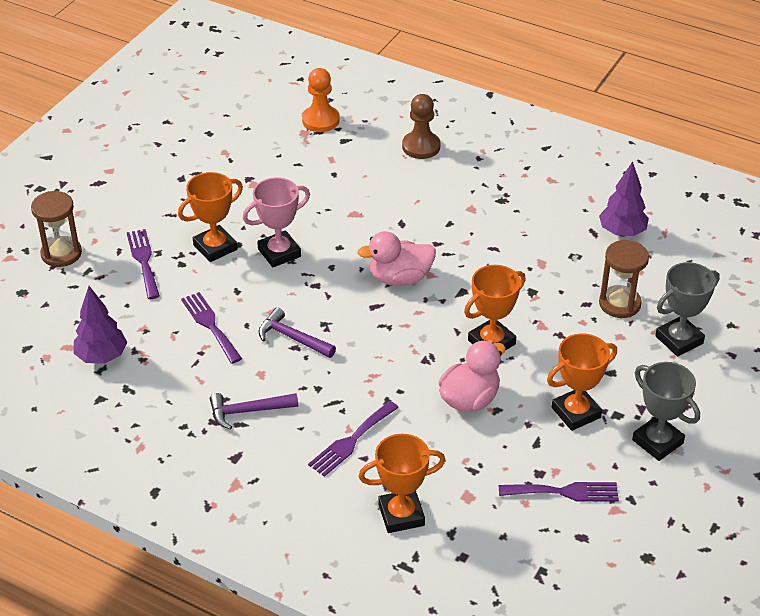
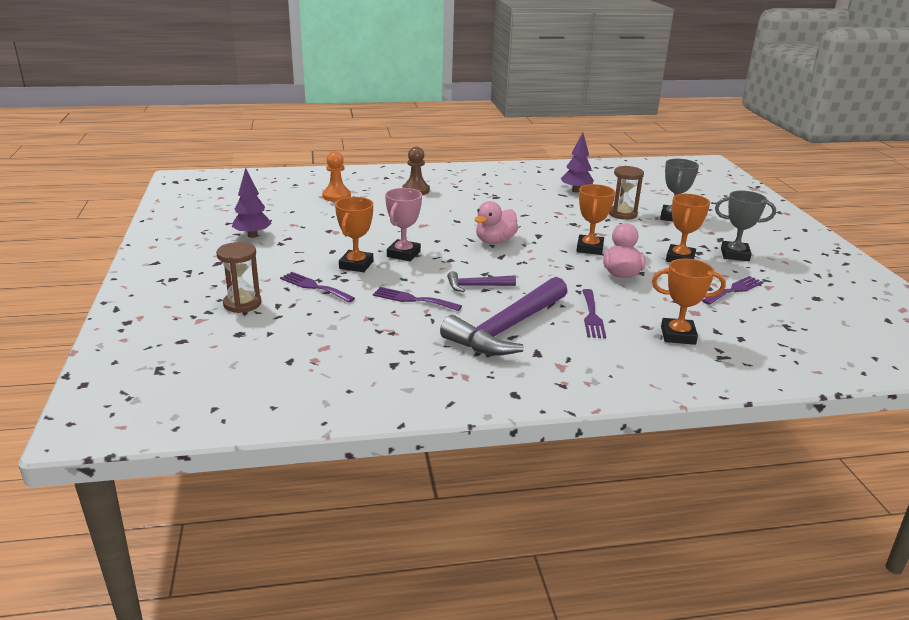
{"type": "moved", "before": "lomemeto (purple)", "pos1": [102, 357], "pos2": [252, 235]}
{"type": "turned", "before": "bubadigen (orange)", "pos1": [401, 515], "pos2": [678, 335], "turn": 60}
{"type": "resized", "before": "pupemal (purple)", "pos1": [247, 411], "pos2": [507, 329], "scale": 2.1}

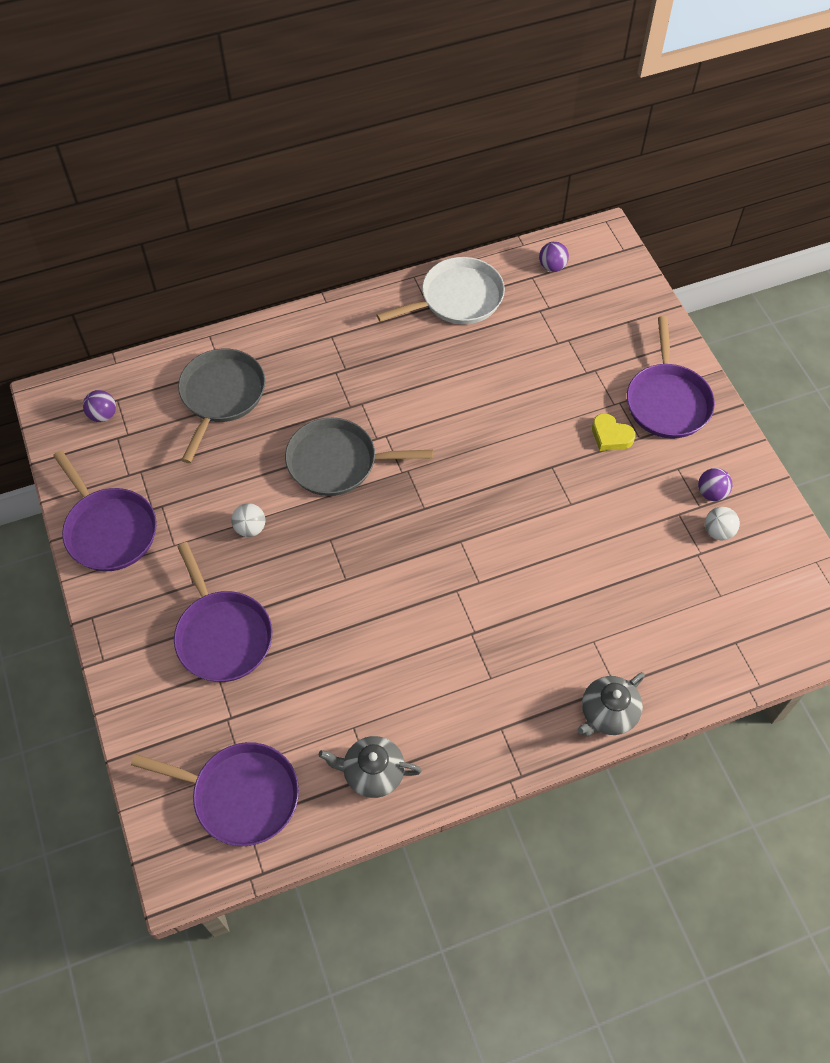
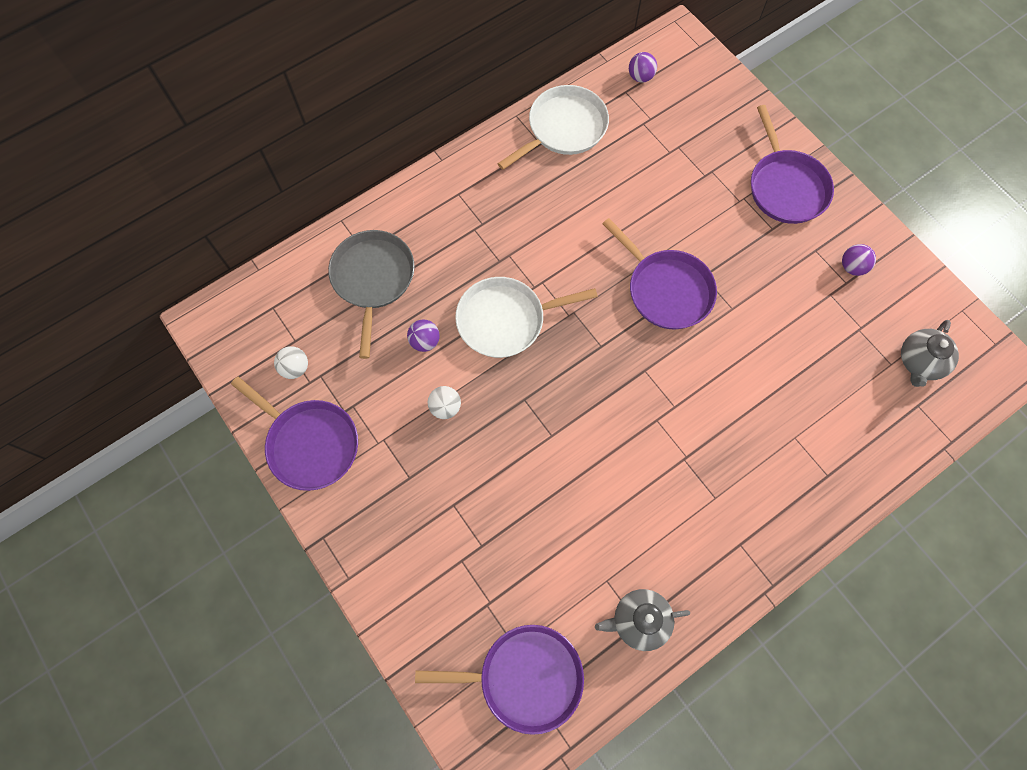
{"type": "removed", "before": "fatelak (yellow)", "pos1": [610, 436]}
{"type": "moved", "before": "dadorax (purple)", "pos1": [103, 415], "pos2": [425, 341]}
{"type": "moved", "before": "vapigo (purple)", "pos1": [222, 635], "pos2": [666, 290]}
{"type": "moved", "before": "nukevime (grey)", "pos1": [607, 714], "pos2": [919, 362]}
{"type": "moved", "before": "dadorax (white)", "pos1": [718, 531], "pos2": [295, 368]}
{"type": "recoloured", "before": "vapigo (grey)", "after": "vapigo (white)", "pos1": [337, 462], "pos2": [505, 320]}

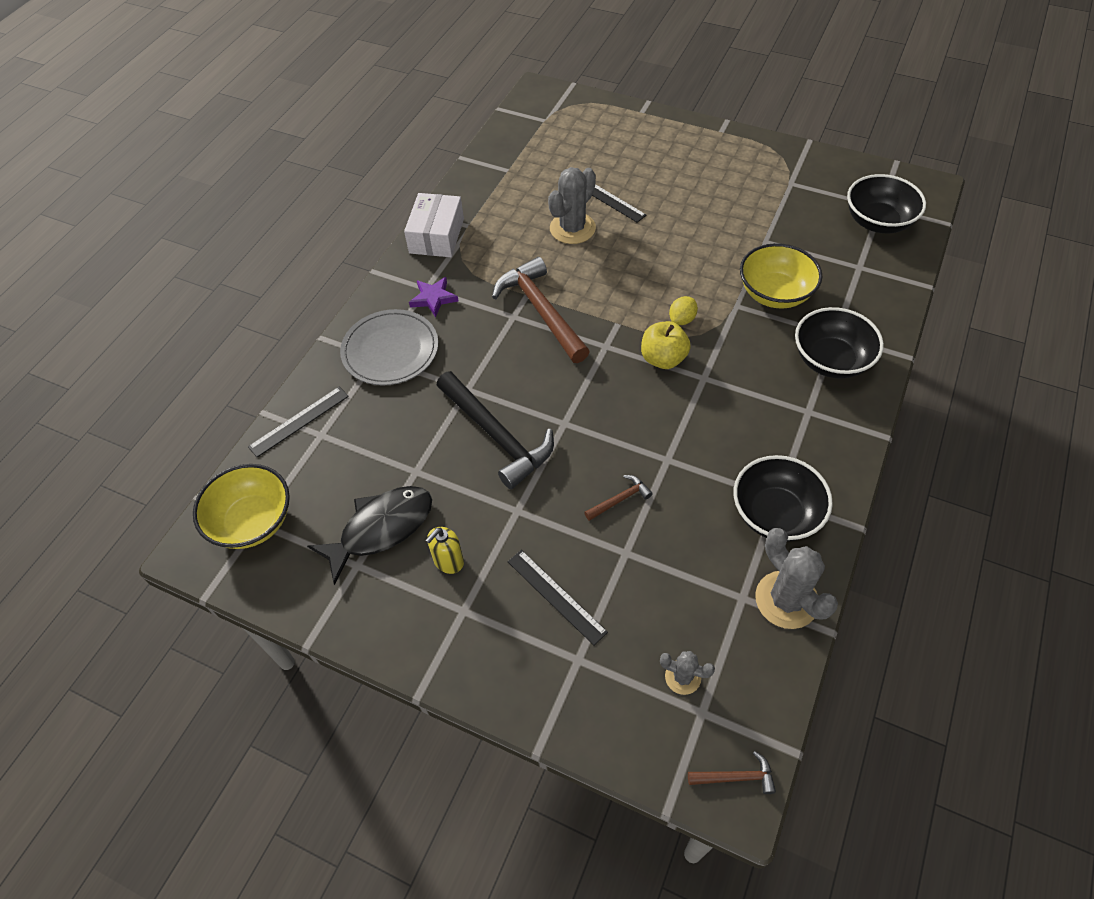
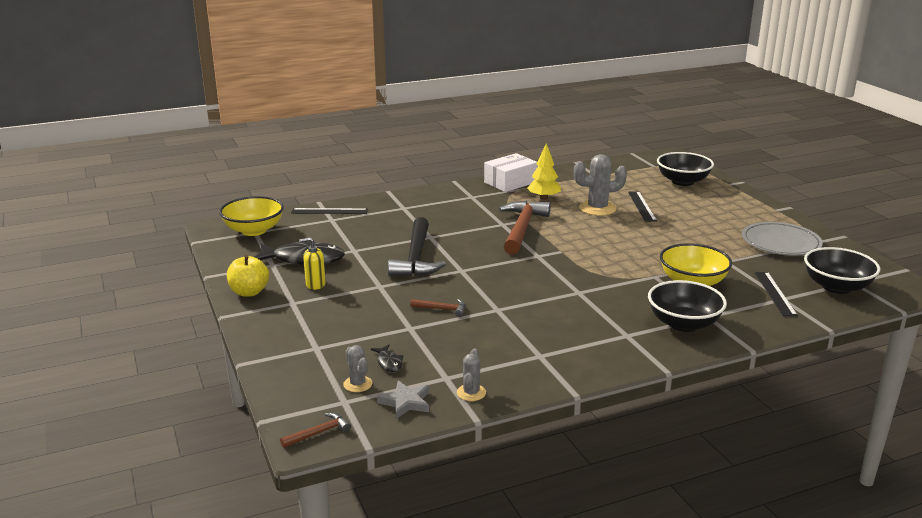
{"type": "removed", "before": "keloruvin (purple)", "pos1": [433, 298]}
{"type": "removed", "before": "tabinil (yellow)", "pos1": [682, 319]}
{"type": "added", "after": "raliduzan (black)", "pos2": [389, 363]}
{"type": "added", "after": "keloruvin (grey)", "pos2": [406, 402]}
{"type": "added", "after": "lomemeto (yellow)", "pos2": [544, 198]}
{"type": "moved", "before": "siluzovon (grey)", "pos1": [390, 350], "pos2": [781, 242]}
{"type": "moved", "before": "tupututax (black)", "pos1": [556, 596], "pos2": [775, 293]}
{"type": "moved", "before": "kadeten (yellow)", "pos1": [663, 359], "pos2": [249, 292]}
{"type": "moved", "before": "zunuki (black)", "pos1": [775, 514], "pos2": [682, 181]}
{"type": "turned", "before": "pupemal (brown)", "pos1": [735, 777], "pos2": [318, 433], "turn": -75}
{"type": "resized", "before": "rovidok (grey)", "pos1": [786, 600], "pos2": [471, 393], "scale": 0.55}

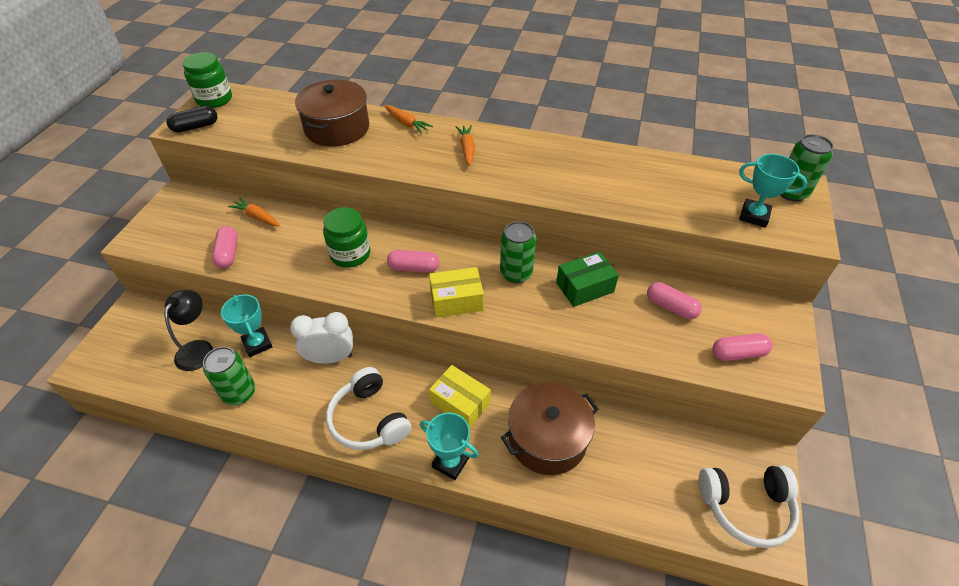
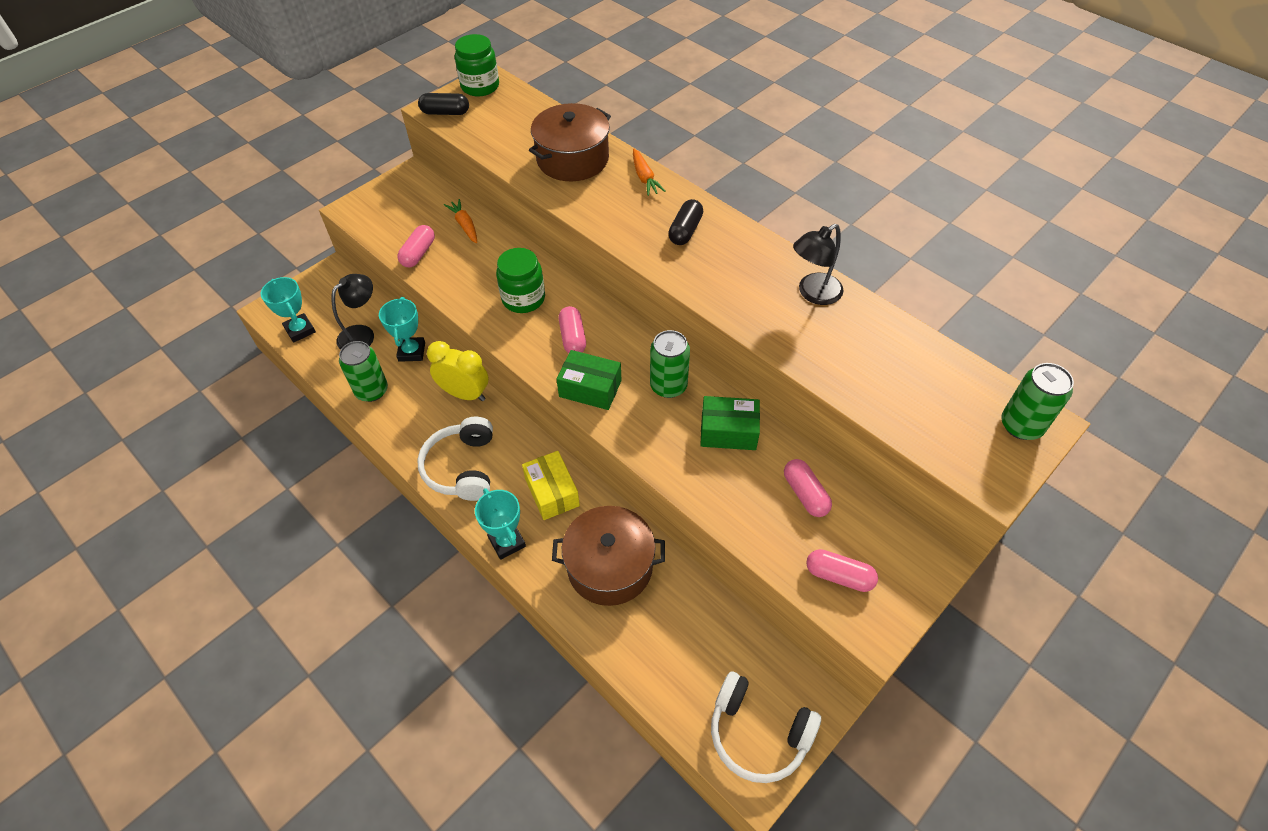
{"type": "added", "after": "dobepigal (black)", "pos2": [813, 293]}
{"type": "moved", "before": "bubadigen (turquoise)", "pos1": [754, 216], "pos2": [300, 330]}
{"type": "replaced", "before": "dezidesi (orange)", "after": "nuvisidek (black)", "pos1": [467, 149], "pos2": [685, 230]}
{"type": "recoloured", "before": "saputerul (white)", "after": "saputerul (yellow)", "pos1": [330, 358], "pos2": [465, 394]}
{"type": "recoloured", "before": "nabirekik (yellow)", "after": "nabirekik (green)", "pos1": [456, 300], "pos2": [590, 389]}
{"type": "turned", "before": "nuvisidek (pink)", "pos1": [414, 268], "pos2": [572, 338], "turn": 45}

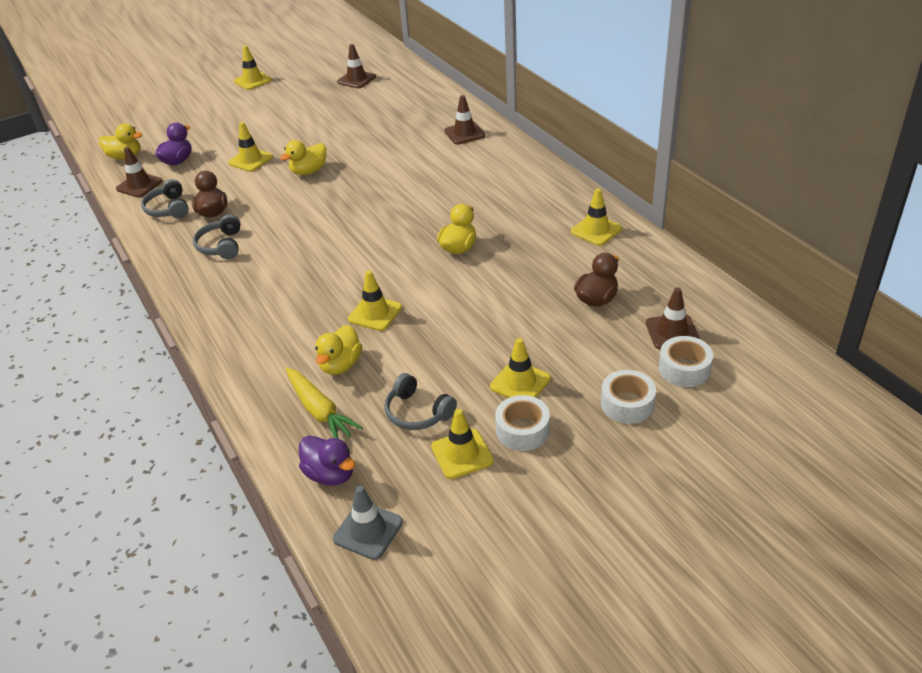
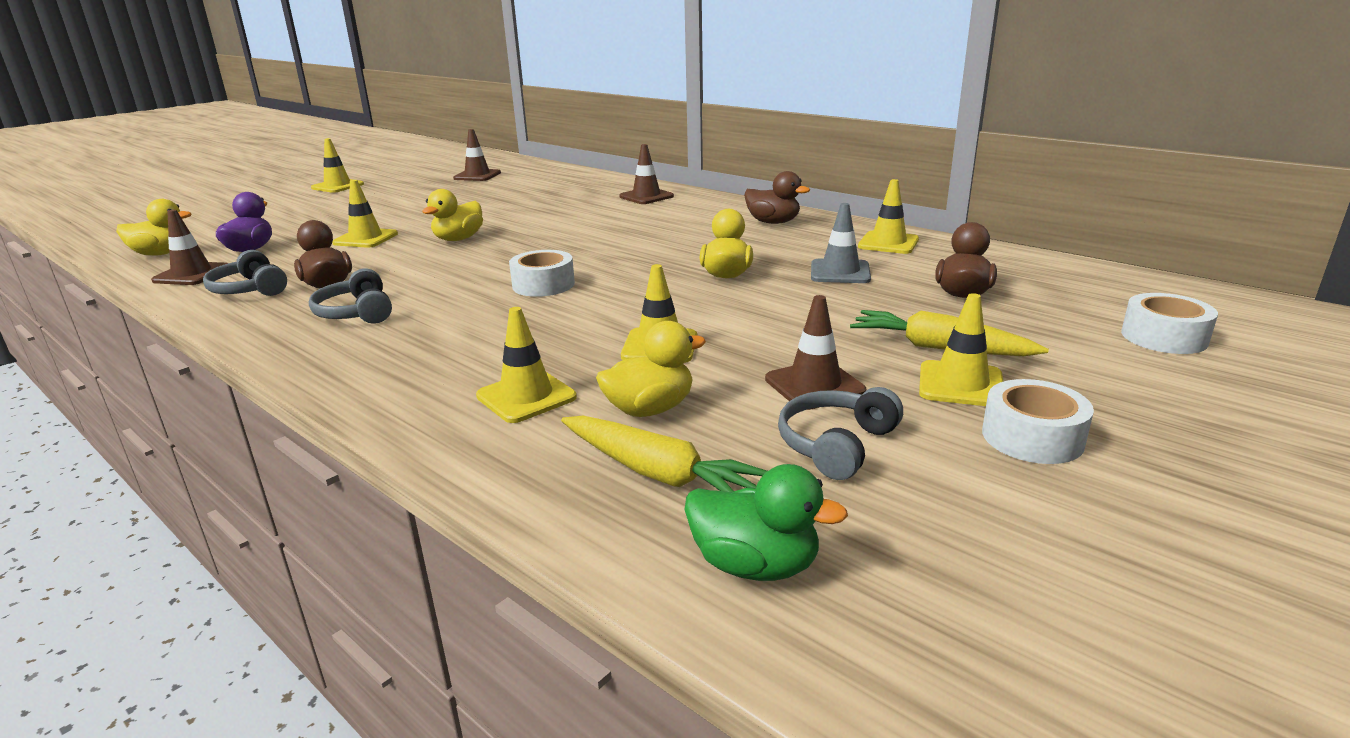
{"type": "added", "after": "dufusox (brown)", "pos2": [773, 222]}
{"type": "added", "after": "dezidesi (yellow)", "pos2": [940, 348]}
{"type": "moved", "before": "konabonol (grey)", "pos1": [368, 531], "pos2": [840, 272]}
{"type": "moved", "before": "konabonol (yellow)", "pos1": [462, 454], "pos2": [526, 397]}
{"type": "moved", "before": "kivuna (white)", "pos1": [627, 404], "pos2": [543, 285]}
{"type": "moved", "before": "konabonol (brown)", "pos1": [672, 332], "pos2": [814, 385]}
{"type": "recoloured", "before": "dufusox (purple)", "after": "dufusox (green)", "pos1": [330, 474], "pos2": [755, 565]}
{"type": "turned", "before": "dufusox (yellow)", "pos1": [340, 365], "pos2": [650, 409], "turn": -120}
{"type": "turned", "before": "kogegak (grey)", "pos1": [417, 412], "pos2": [836, 445], "turn": 105}

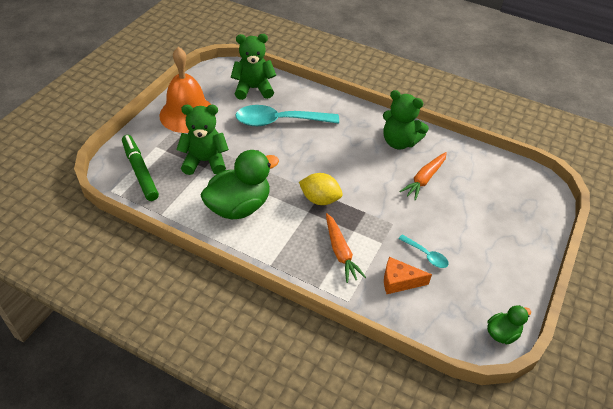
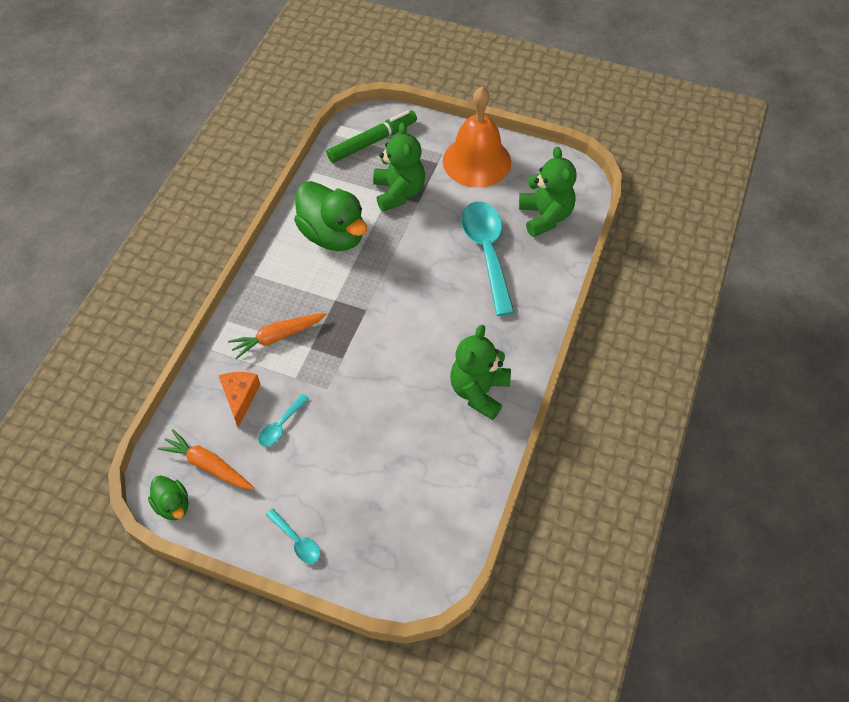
{"type": "removed", "before": "tabinil (yellow)", "pos1": [320, 199]}
{"type": "added", "after": "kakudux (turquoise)", "pos2": [297, 541]}
{"type": "moved", "before": "dezidesi (orange)", "pos1": [424, 179], "pos2": [208, 465]}

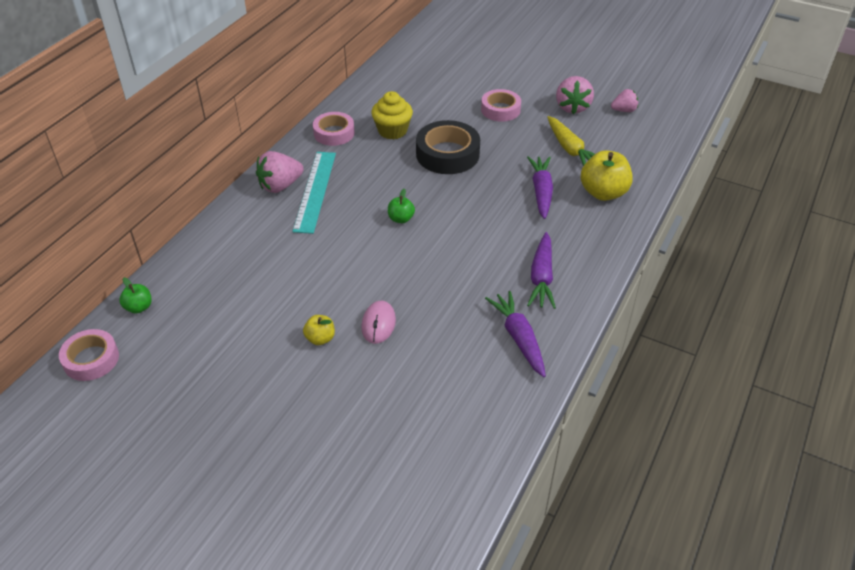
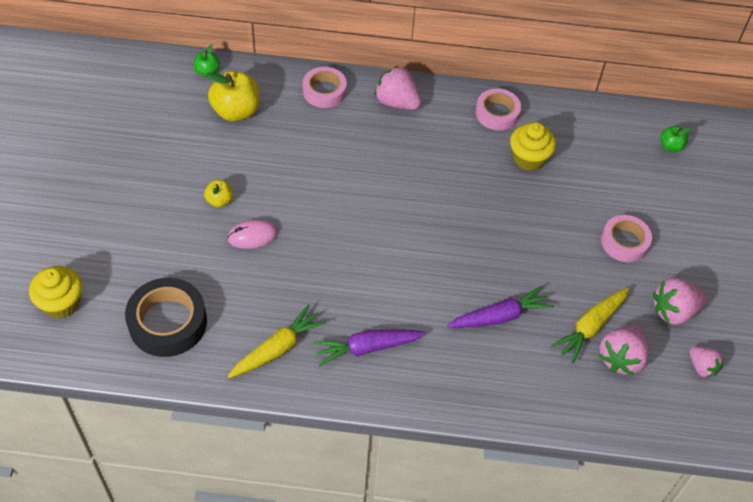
{"type": "removed", "before": "tupututax (turquoise)", "pos1": [315, 191]}
{"type": "added", "after": "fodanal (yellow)", "pos2": [61, 303]}
{"type": "added", "after": "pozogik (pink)", "pos2": [621, 358]}
{"type": "moved", "before": "kivuna (pink)", "pos1": [91, 359], "pos2": [324, 91]}
{"type": "moved", "before": "kadeten (green)", "pos1": [401, 219], "pos2": [670, 146]}
{"type": "moved", "before": "kivuna (black)", "pos1": [447, 154], "pos2": [168, 322]}
{"type": "moved", "before": "kadeten (yellow)", "pos1": [603, 193], "pos2": [236, 111]}
{"type": "recoloured", "before": "dezidesi (purple)", "after": "dezidesi (yellow)", "pos1": [518, 338], "pos2": [277, 348]}

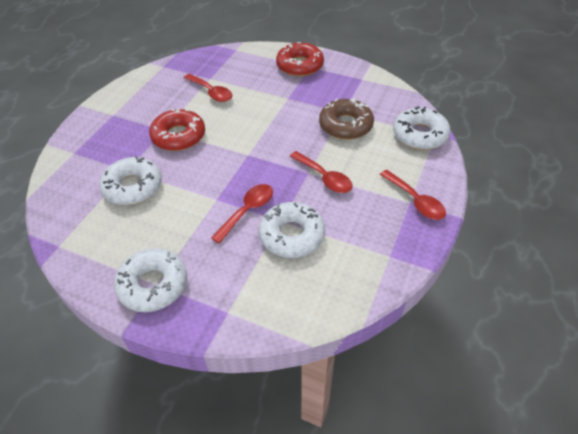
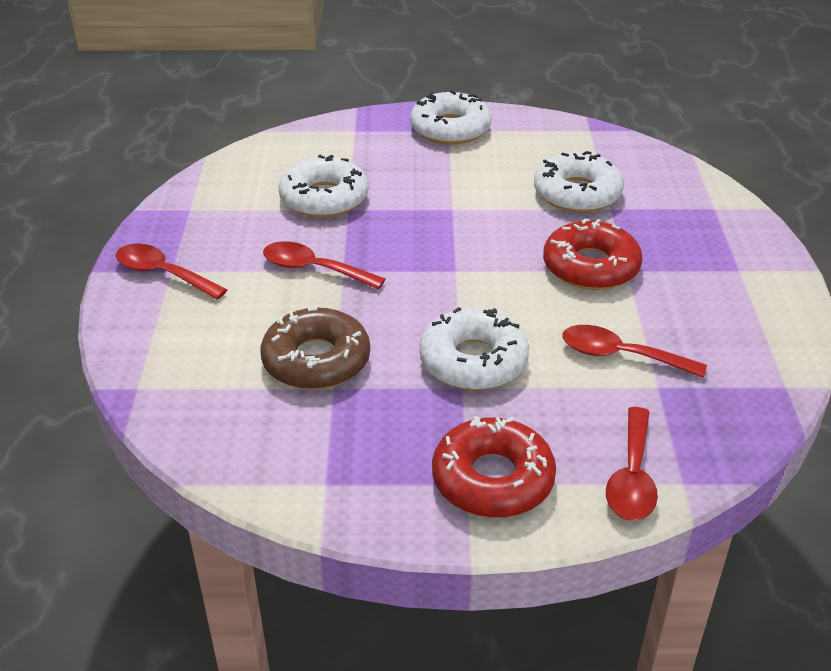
{"type": "moved", "before": "kakudux (red)", "pos1": [247, 211], "pos2": [632, 476]}
{"type": "moved", "before": "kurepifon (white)", "pos1": [420, 135], "pos2": [473, 361]}

